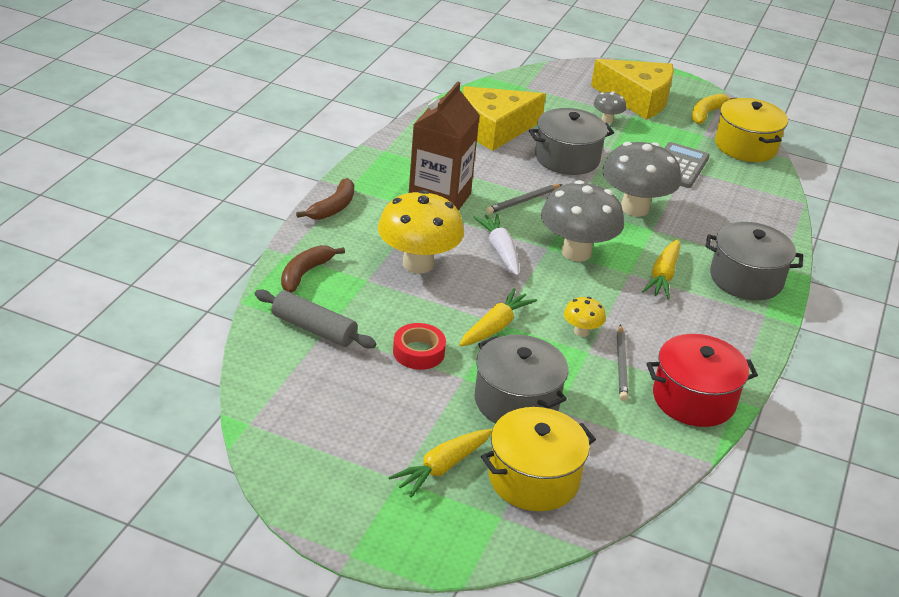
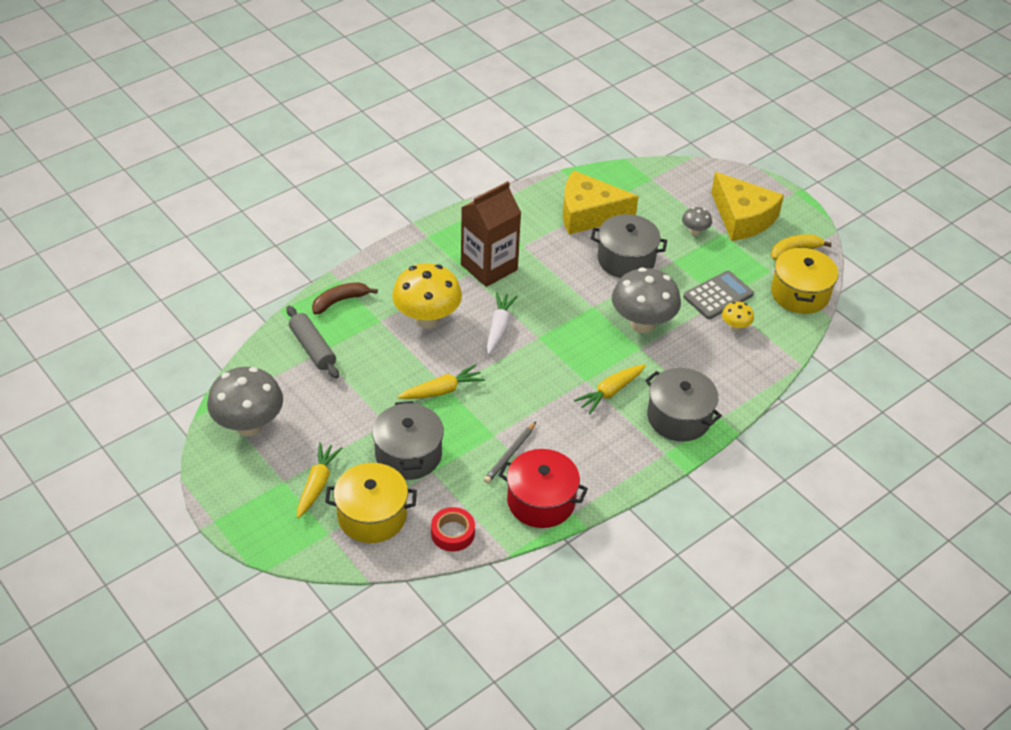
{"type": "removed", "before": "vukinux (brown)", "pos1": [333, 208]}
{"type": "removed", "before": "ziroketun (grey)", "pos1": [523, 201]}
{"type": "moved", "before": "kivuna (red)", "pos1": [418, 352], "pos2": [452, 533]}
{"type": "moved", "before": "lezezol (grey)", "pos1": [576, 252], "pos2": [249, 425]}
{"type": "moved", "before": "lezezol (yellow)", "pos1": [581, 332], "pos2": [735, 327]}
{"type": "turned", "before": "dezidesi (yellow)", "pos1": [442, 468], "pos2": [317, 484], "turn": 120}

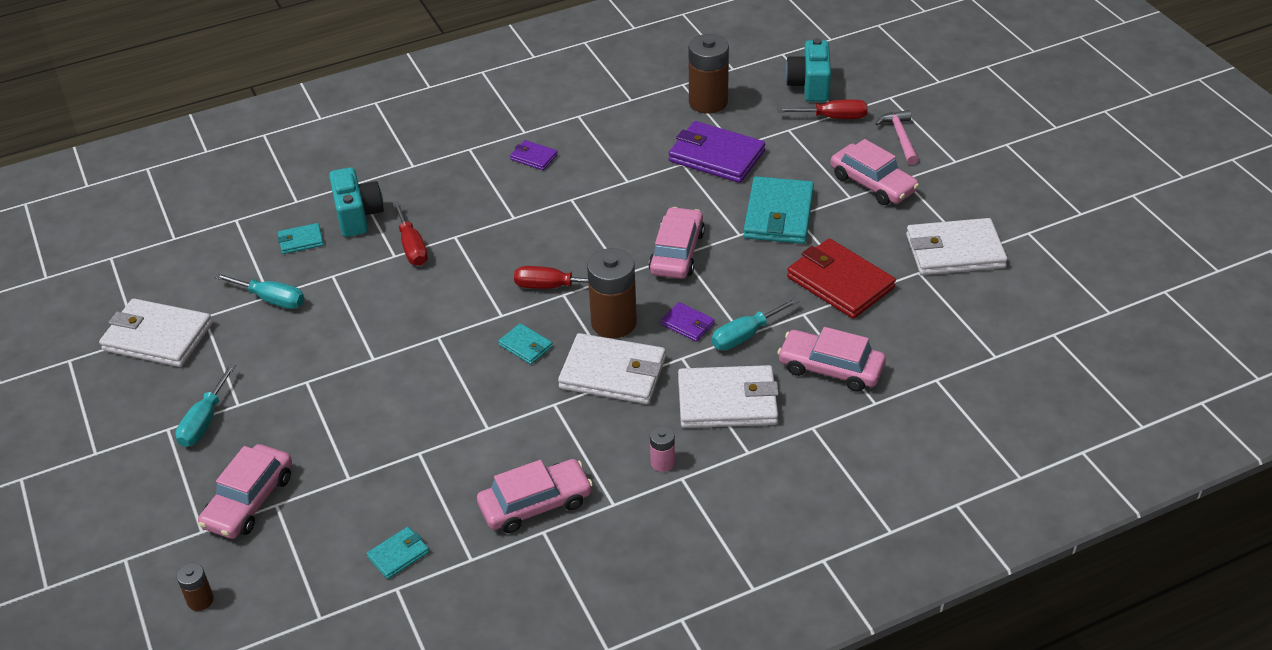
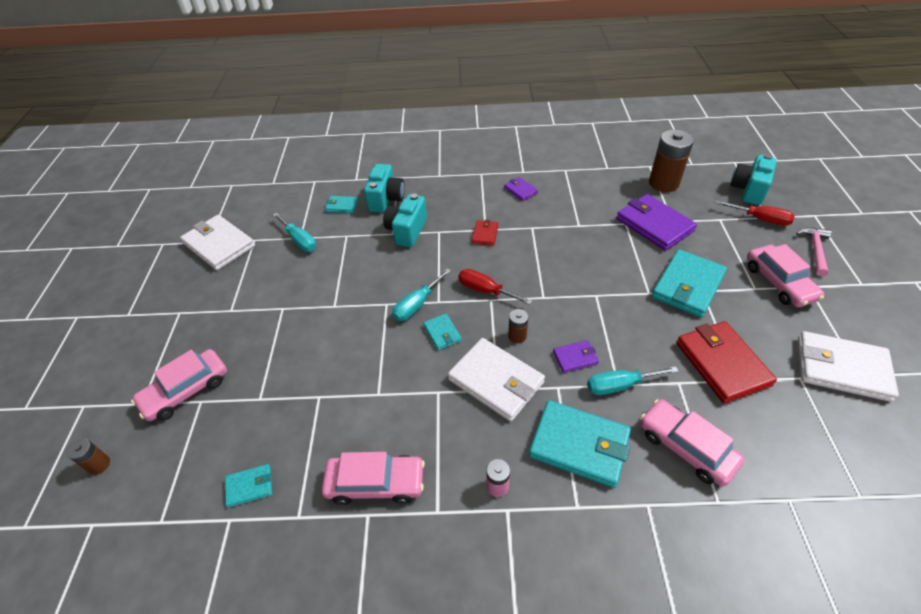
{"type": "removed", "before": "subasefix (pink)", "pos1": [677, 252]}
{"type": "added", "after": "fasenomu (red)", "pos2": [485, 234]}
{"type": "moved", "before": "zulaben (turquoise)", "pos1": [204, 421], "pos2": [417, 305]}
{"type": "replaced", "before": "zulaben (red)", "after": "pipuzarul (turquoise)", "pos1": [412, 247], "pos2": [407, 231]}
{"type": "recoloured", "before": "fasenomu (white)", "after": "fasenomu (turquoise)", "pos1": [727, 401], "pos2": [579, 445]}
{"type": "turned", "before": "fasenomu (purple)", "pos1": [687, 324], "pos2": [575, 358], "turn": -75}
{"type": "resized", "before": "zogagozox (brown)", "pos1": [614, 322], "pos2": [517, 336], "scale": 0.49}

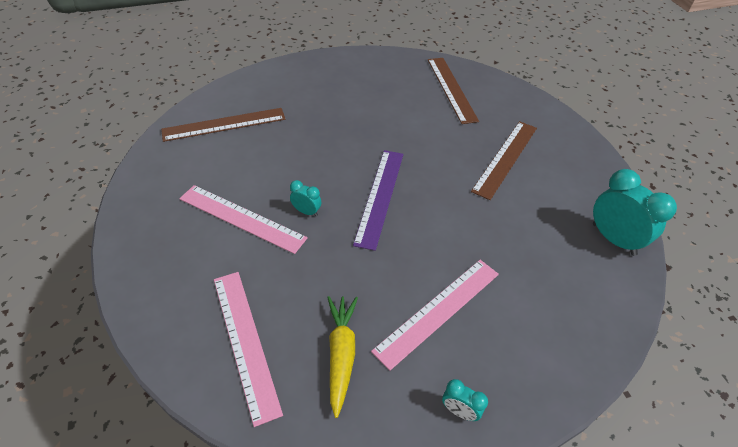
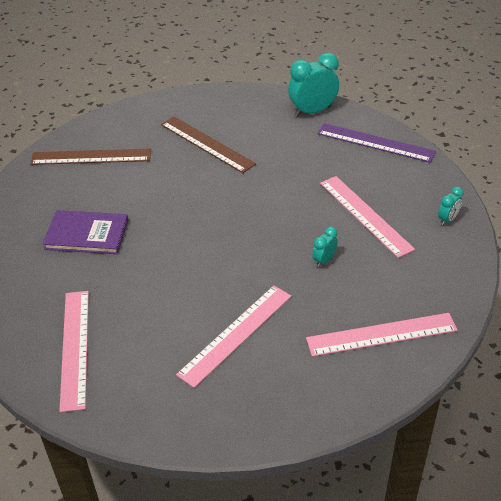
{"type": "removed", "before": "dezidesi (yellow)", "pos1": [341, 354]}
{"type": "added", "after": "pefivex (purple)", "pos2": [87, 234]}
{"type": "moved", "before": "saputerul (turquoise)", "pos1": [306, 212], "pos2": [324, 260]}
{"type": "moved", "before": "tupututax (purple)", "pos1": [380, 196], "pos2": [375, 142]}
{"type": "recoloured", "before": "tupututax (brown)", "after": "tupututax (pink)", "pos1": [224, 124], "pos2": [74, 348]}

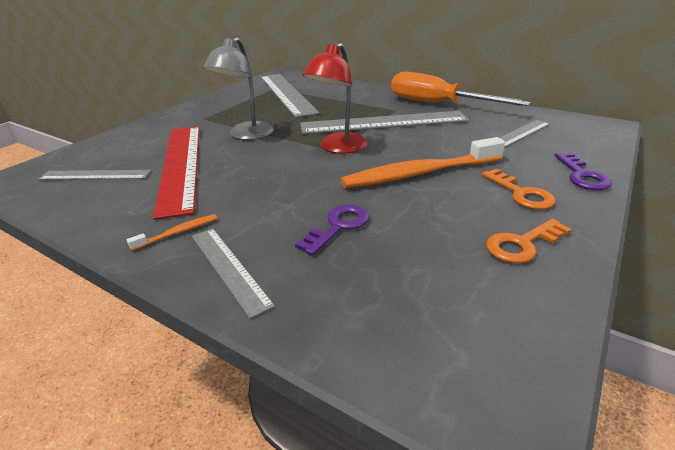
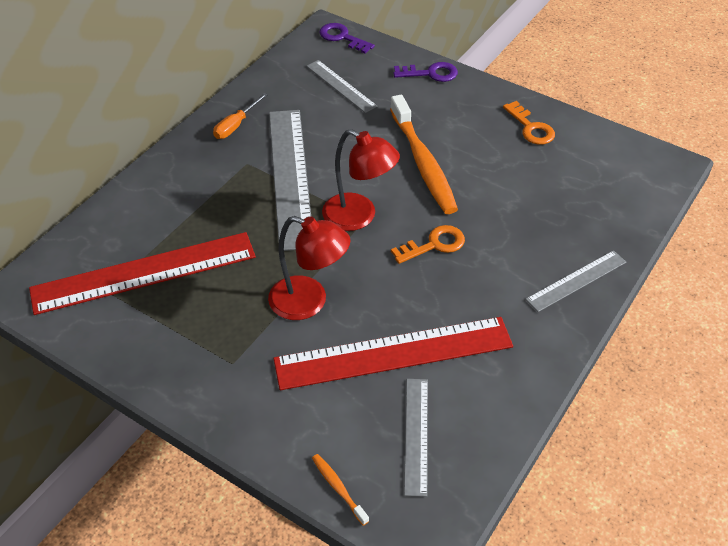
{"type": "moved", "before": "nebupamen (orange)", "pos1": [177, 233], "pos2": [338, 488]}
{"type": "moved", "before": "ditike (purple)", "pos1": [338, 227], "pos2": [342, 37]}
{"type": "moved", "before": "ditike (orange)", "pos1": [521, 193], "pos2": [434, 245]}
{"type": "recoloured", "before": "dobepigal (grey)", "after": "dobepigal (red)", "pos1": [246, 135], "pos2": [309, 302]}
{"type": "recoloured", "before": "tupututax (grey)", "after": "tupututax (red)", "pos1": [286, 94], "pos2": [144, 273]}
{"type": "resized", "before": "zulaben (orange)", "pos1": [437, 104], "pos2": [236, 125], "scale": 0.46}

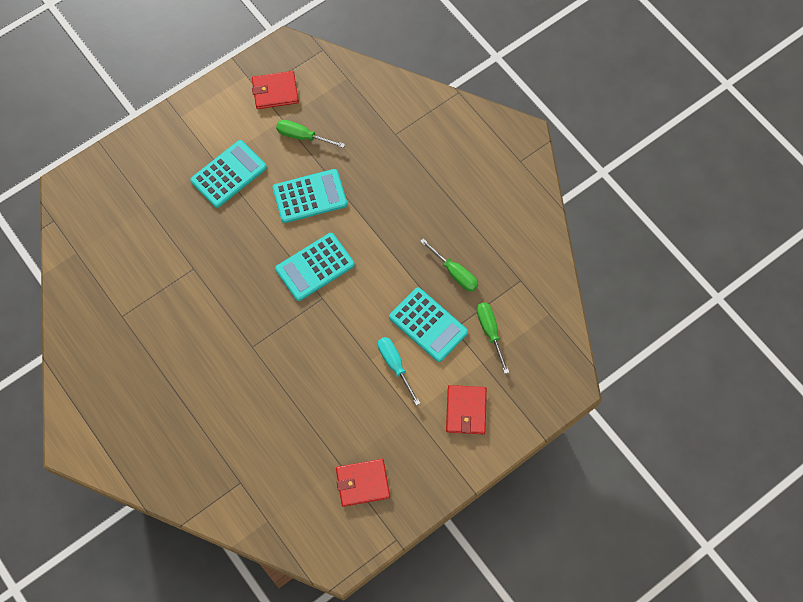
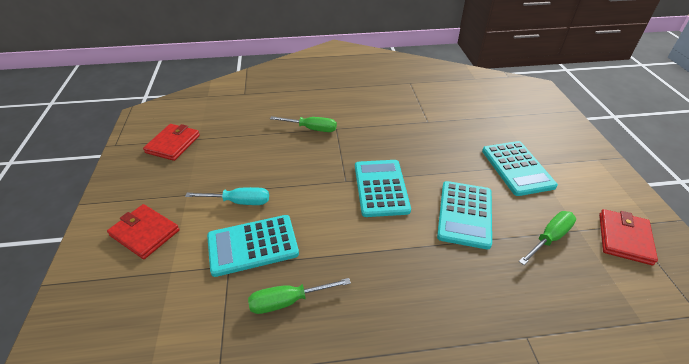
{"type": "moved", "before": "zulaben (green)", "pos1": [490, 331], "pos2": [312, 129]}

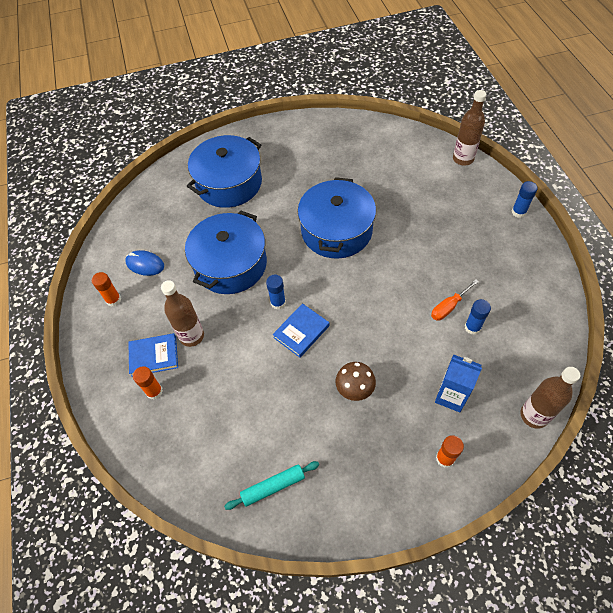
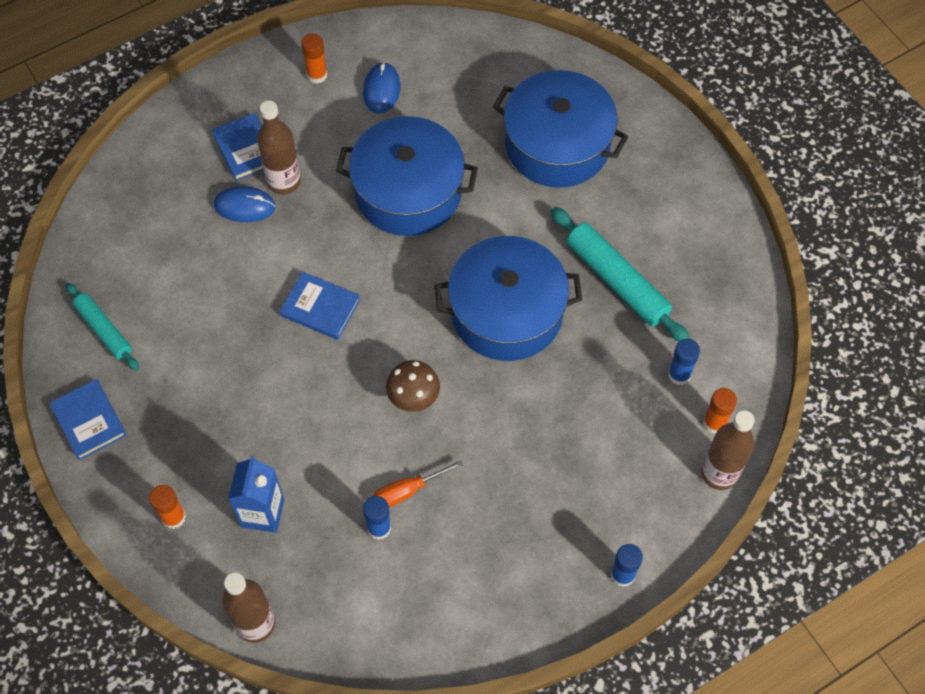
{"type": "added", "after": "pefivex (blue)", "pos2": [89, 421]}
{"type": "added", "after": "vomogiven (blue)", "pos2": [245, 206]}
{"type": "added", "after": "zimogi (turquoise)", "pos2": [617, 280]}
{"type": "moved", "before": "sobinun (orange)", "pos1": [154, 391], "pos2": [714, 422]}
{"type": "moved", "before": "sobinun (blue)", "pos1": [278, 302], "pos2": [679, 374]}
{"type": "moved", "before": "lezezol (brown)", "pos1": [354, 390], "pos2": [414, 399]}
{"type": "turned", "before": "zulaben (orange)", "pos1": [449, 307], "pos2": [407, 491], "turn": -60}

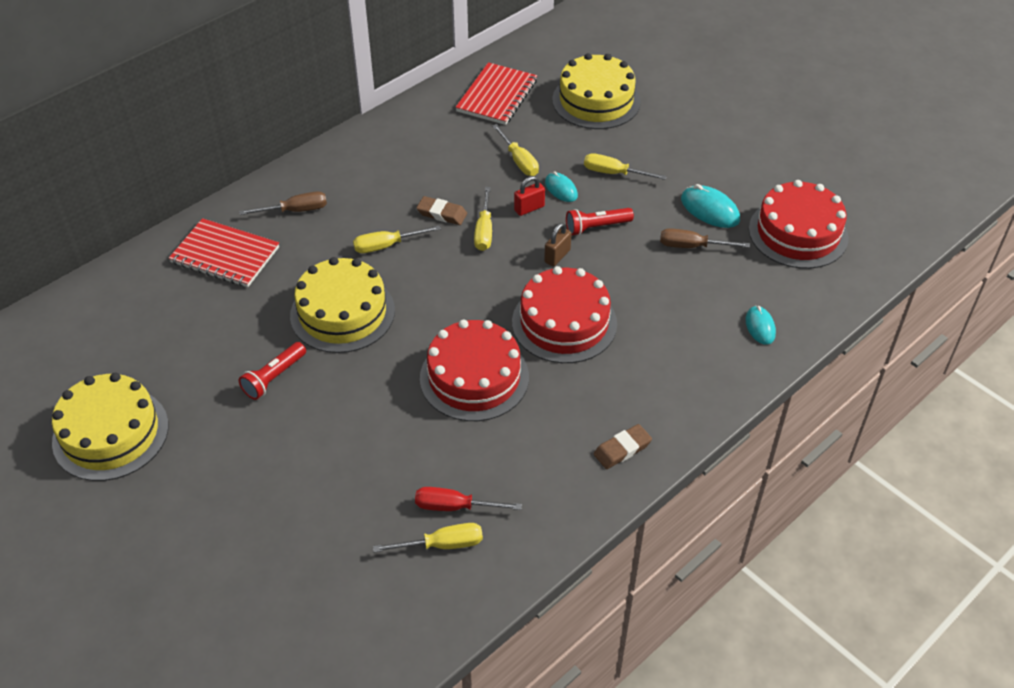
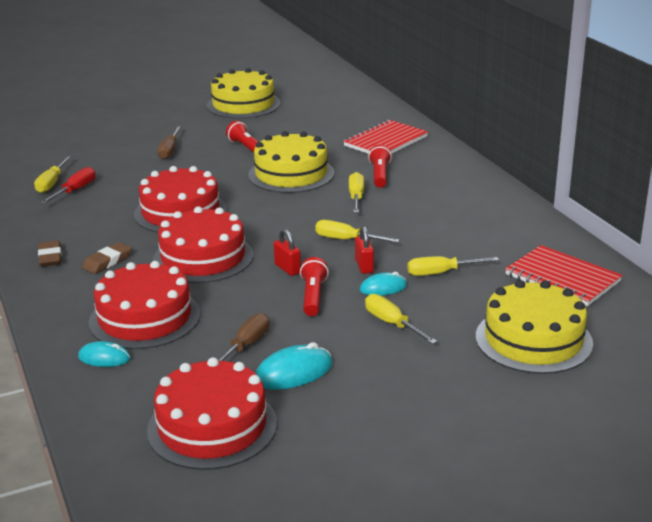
{"type": "added", "after": "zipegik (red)", "pos2": [144, 318]}
{"type": "added", "after": "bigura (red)", "pos2": [380, 175]}
{"type": "moved", "before": "zulaben (brown)", "pos1": [295, 210], "pos2": [169, 150]}
{"type": "moved", "before": "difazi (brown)", "pos1": [442, 214], "pos2": [107, 261]}
{"type": "recoloured", "before": "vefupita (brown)", "after": "vefupita (red)", "pos1": [557, 256], "pos2": [287, 269]}
{"type": "turned", "before": "zulaben (yellow)", "pos1": [613, 173], "pos2": [392, 324], "turn": -75}

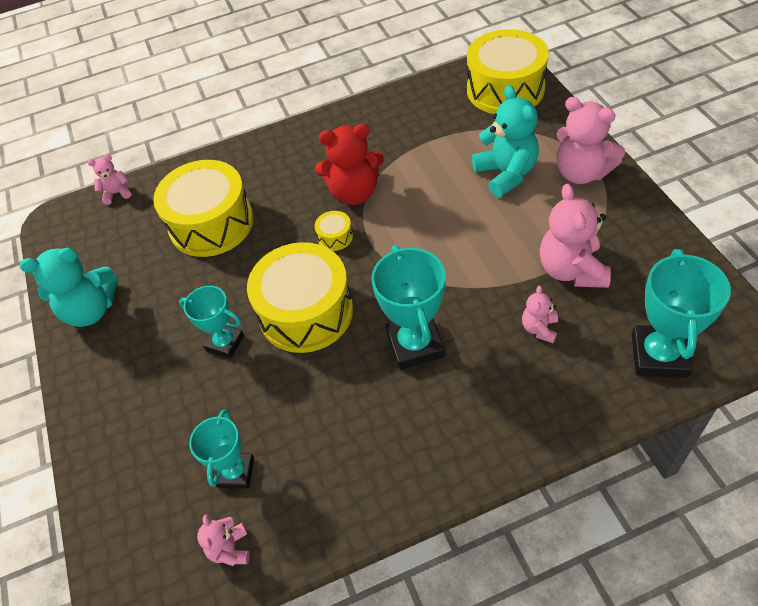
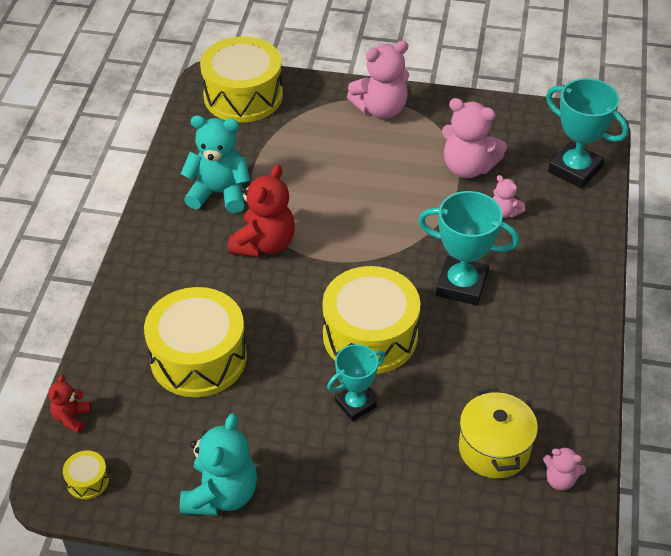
{"type": "moved", "before": "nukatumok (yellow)", "pos1": [335, 237], "pos2": [87, 481]}
{"type": "moved", "before": "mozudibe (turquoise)", "pos1": [506, 174], "pos2": [219, 193]}
{"type": "replaced", "before": "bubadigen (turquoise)", "after": "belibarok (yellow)", "pos1": [236, 472], "pos2": [494, 449]}
{"type": "recoloured", "before": "mozudibe (pink)", "after": "mozudibe (red)", "pos1": [117, 193], "pos2": [71, 417]}

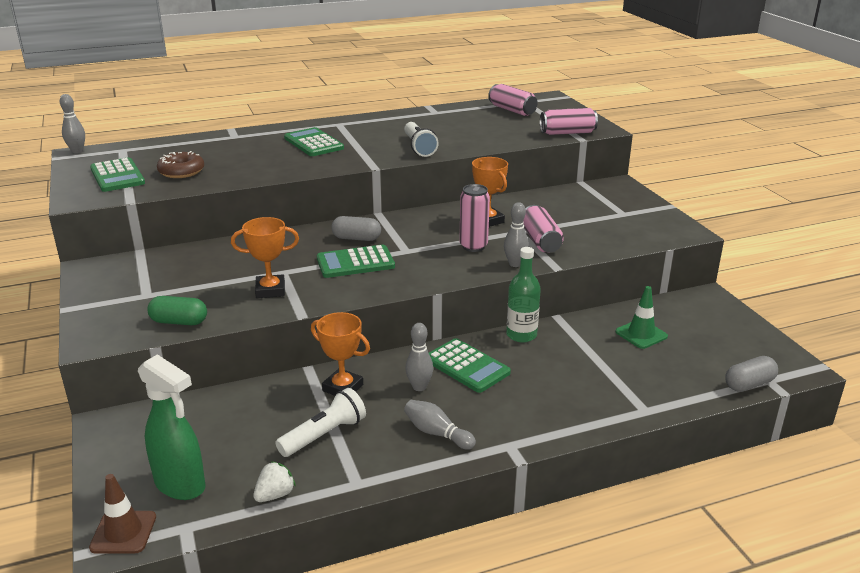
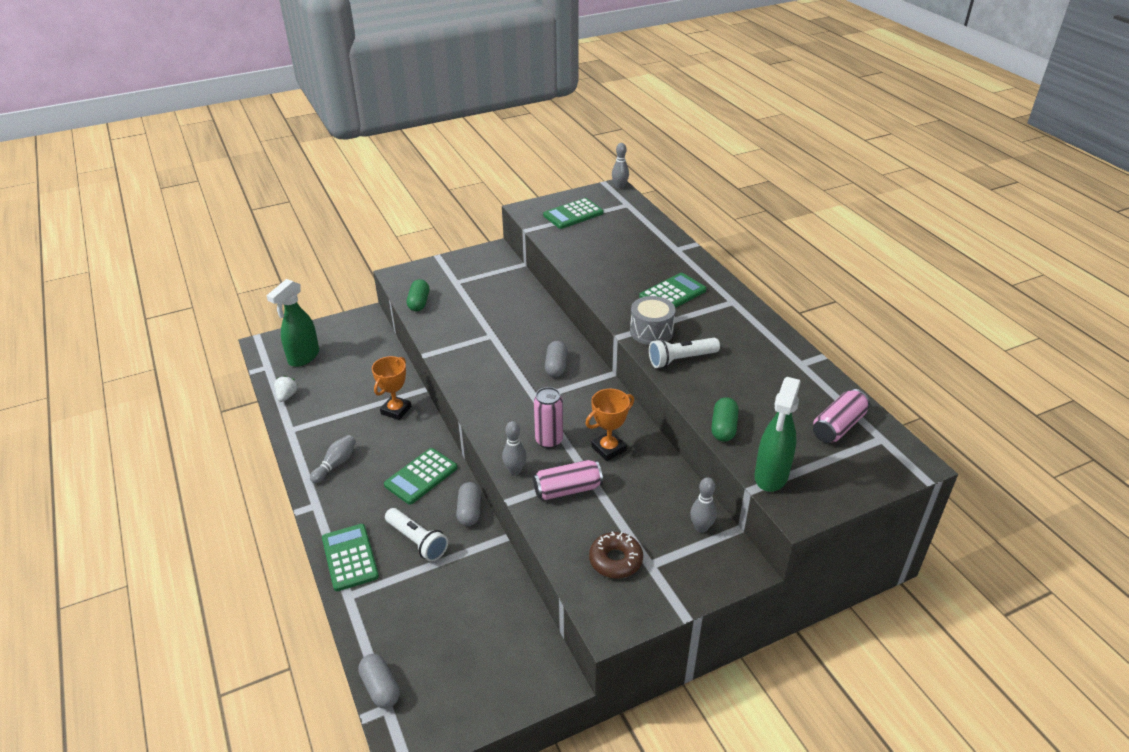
{"type": "removed", "before": "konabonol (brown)", "pos1": [123, 532]}
{"type": "removed", "before": "bubadigen (orange)", "pos1": [270, 290]}
{"type": "removed", "before": "konabonol (green)", "pos1": [641, 334]}
{"type": "added", "after": "nukatumok (grey)", "pos2": [651, 331]}
{"type": "added", "after": "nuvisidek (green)", "pos2": [723, 428]}
{"type": "moved", "before": "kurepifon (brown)", "pos1": [181, 171], "pos2": [615, 560]}
{"type": "moved", "before": "bigura (white)", "pos1": [324, 435], "pos2": [417, 541]}
{"type": "moved", "before": "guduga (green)", "pos1": [355, 262], "pos2": [350, 557]}
{"type": "moved", "before": "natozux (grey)", "pos1": [419, 387], "pos2": [701, 527]}
{"type": "replaced", "before": "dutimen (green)", "after": "nuvisidek (grey)", "pos1": [521, 335], "pos2": [469, 511]}
{"type": "replaced", "before": "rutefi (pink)", "after": "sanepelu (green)", "pos1": [567, 133], "pos2": [771, 476]}
{"type": "turned", "before": "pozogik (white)", "pos1": [275, 495], "pos2": [287, 396], "turn": -120}

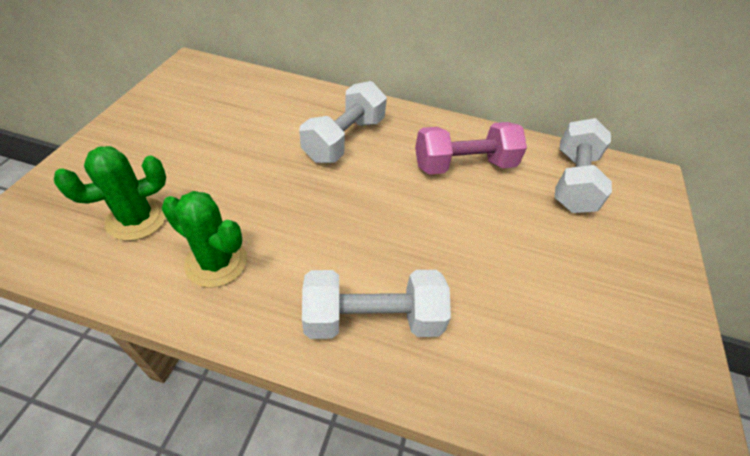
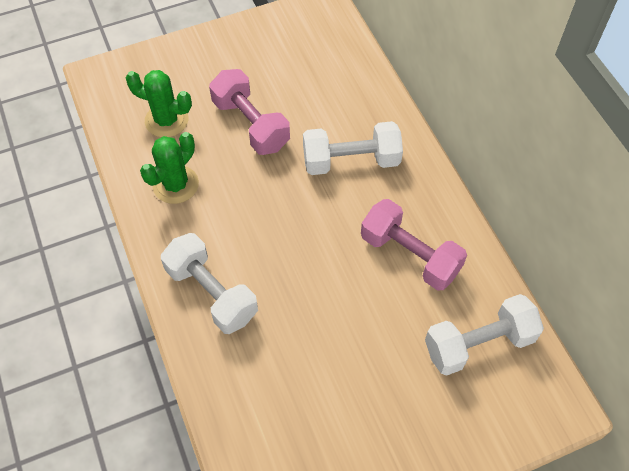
{"type": "added", "after": "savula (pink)", "pos2": [251, 124]}
{"type": "turned", "before": "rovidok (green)", "pos1": [216, 262], "pos2": [175, 185], "turn": 45}

